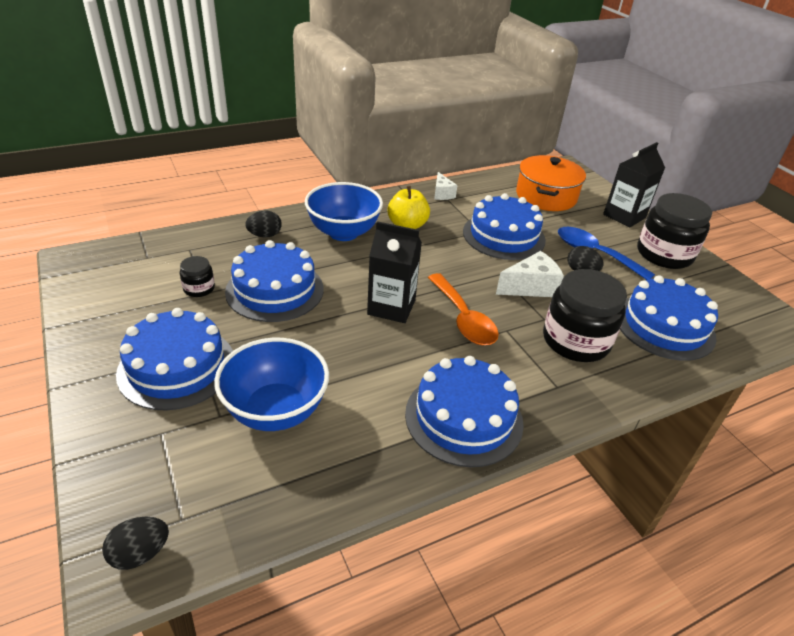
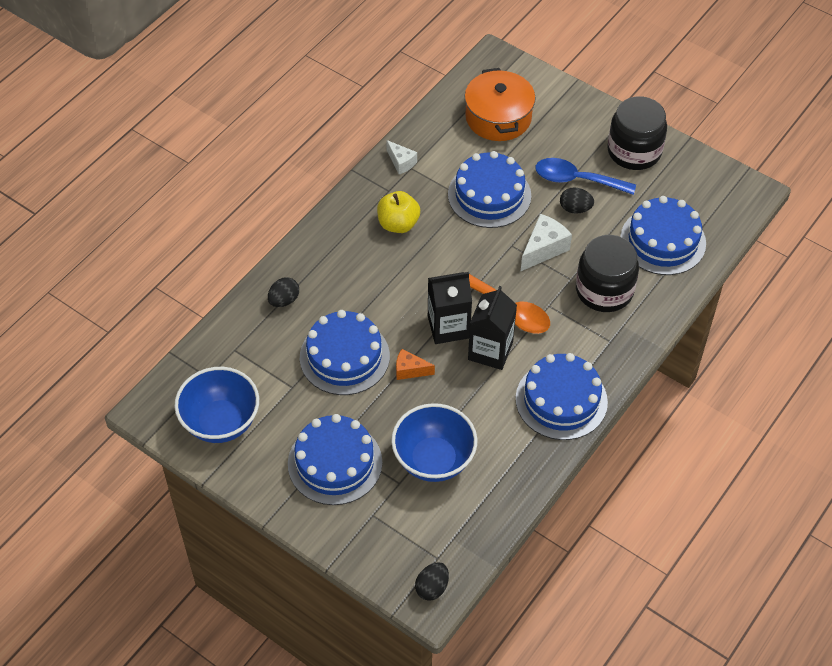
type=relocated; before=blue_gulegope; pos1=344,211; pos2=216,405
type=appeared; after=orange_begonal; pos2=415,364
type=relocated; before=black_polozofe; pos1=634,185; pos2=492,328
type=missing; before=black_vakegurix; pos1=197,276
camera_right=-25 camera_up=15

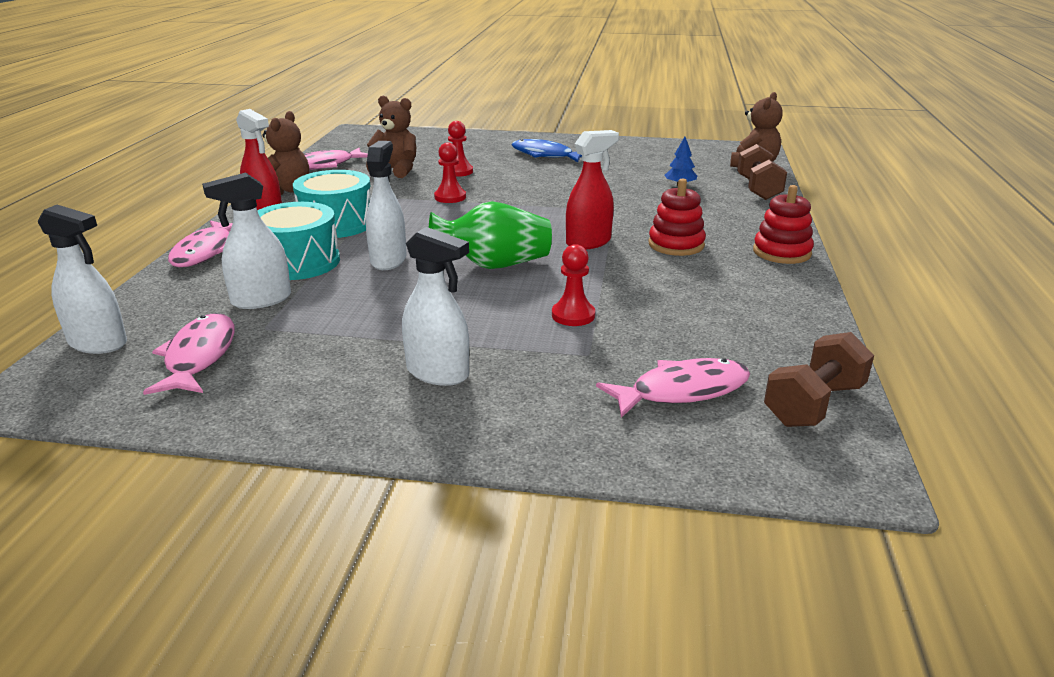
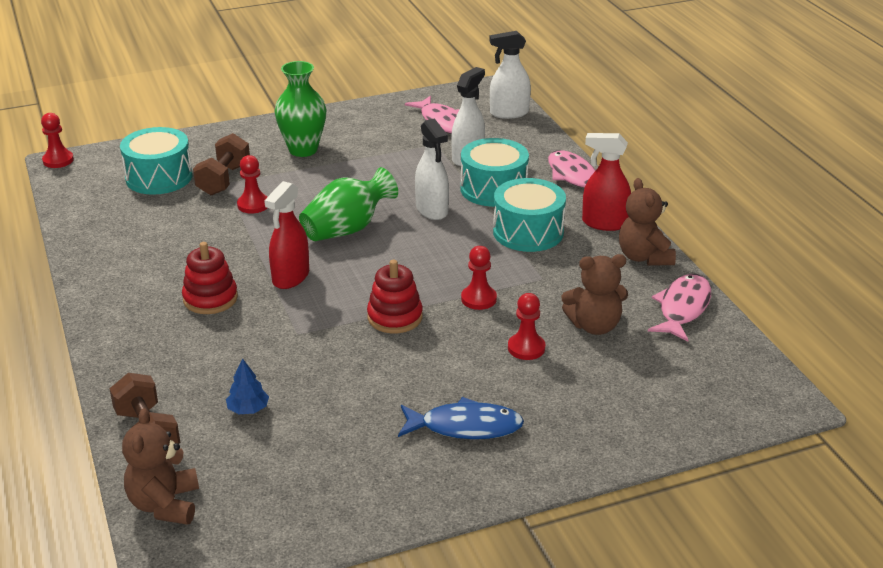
type=appeared; after=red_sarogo; pos2=57,140
type=exchanged; before=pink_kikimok; after=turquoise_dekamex; pos1=673,388; pos2=156,161
type=relocated; before=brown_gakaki; pos1=819,379; pos2=221,164
type=exchanged; before=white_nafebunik; after=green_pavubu; pos1=435,306; pos2=301,109
type=relocated; before=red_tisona; pos1=783,224; pos2=395,297
camera_right=150 camera_up=5

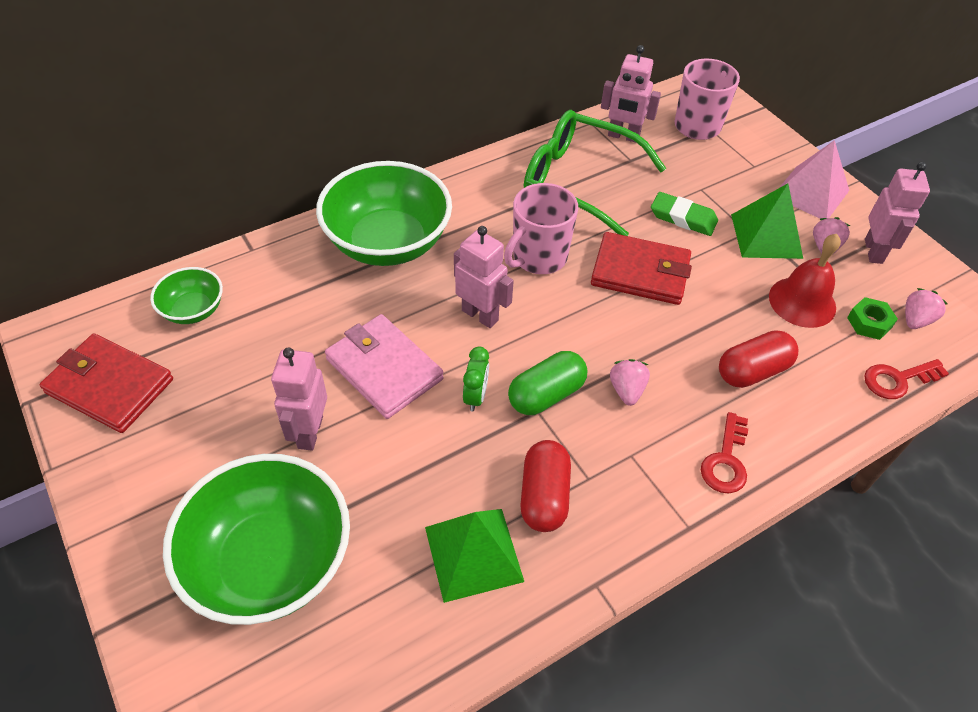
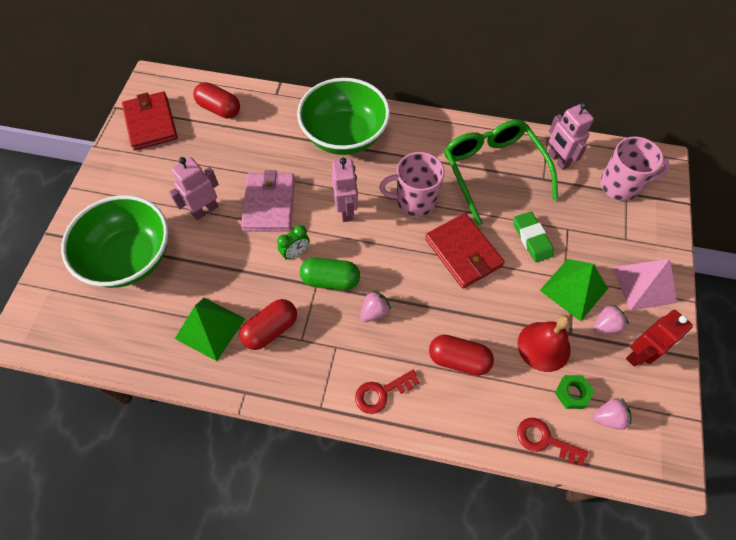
type=exchanged; before=green_gulegope; after=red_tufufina; pos1=186,295; pos2=216,100
type=colour; before=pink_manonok; after=red_manonok; pos1=897,213; pos2=659,338
camera_right=45 camera_up=10

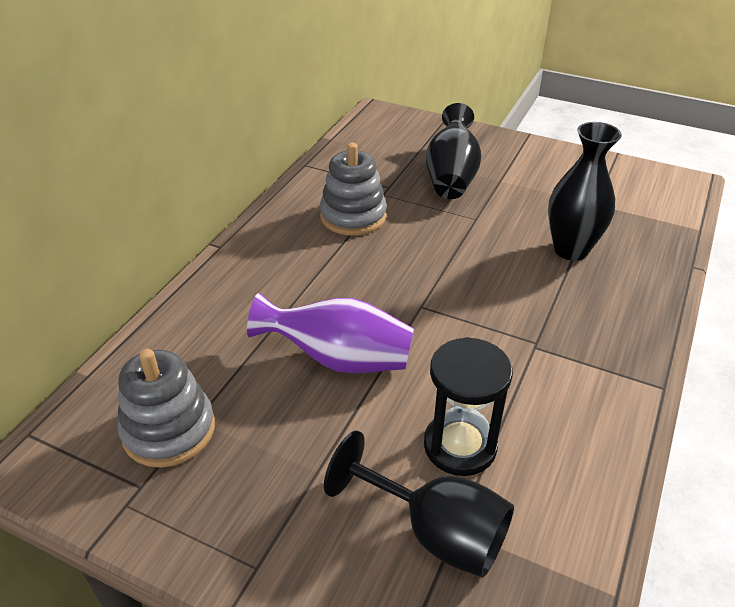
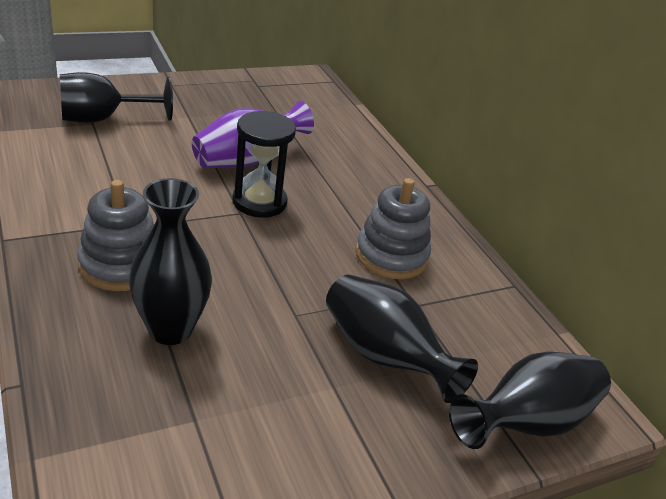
type=relocated; before=grey_tisona; pos1=166,408; pos2=115,235
type=relocated; before=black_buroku; pos1=468,406; pos2=264,164
type=appeared; after=black_pavubu; pos2=530,400
camera_right=125 camera_up=-5

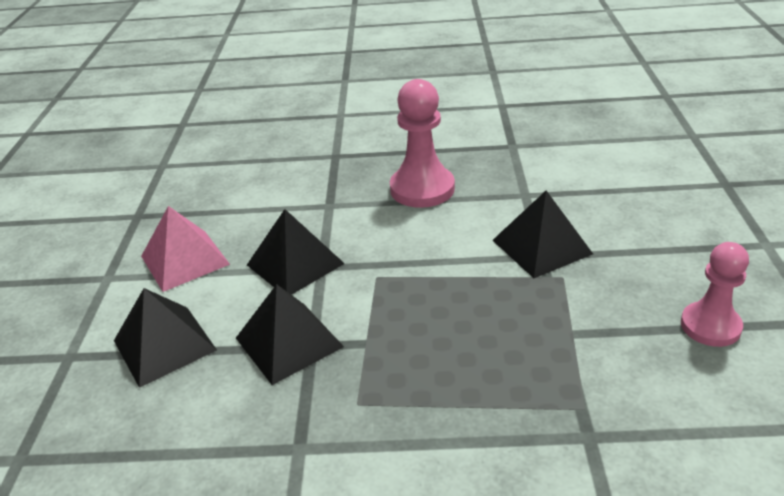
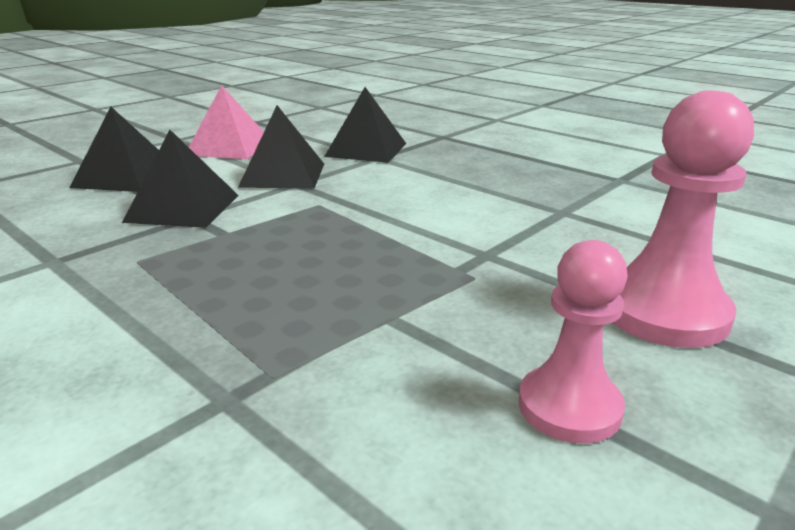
type=relocated; before=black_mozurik; pos1=542,234; pos2=365,125
type=relocated; before=pink_sarogo; pos1=422,143; pos2=683,219
camera_right=40 camera_up=-10

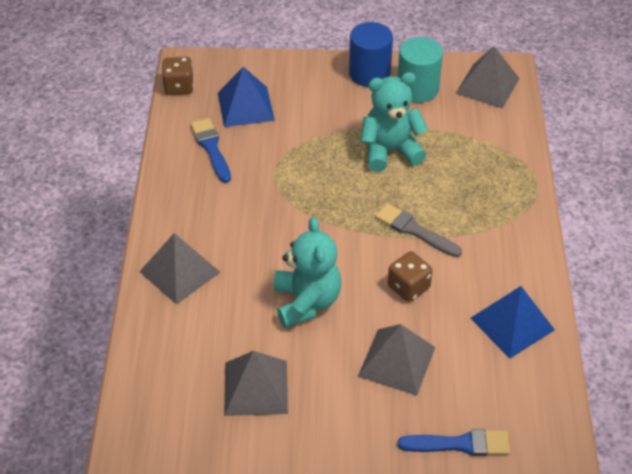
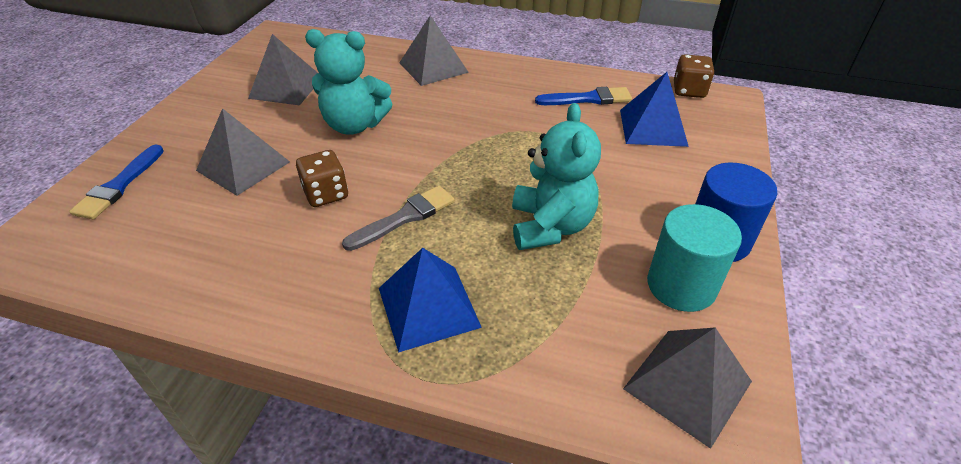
type=relocated; before=blue_mozurik; pos1=512,322; pos2=430,300
camera_right=105 camera_up=-5

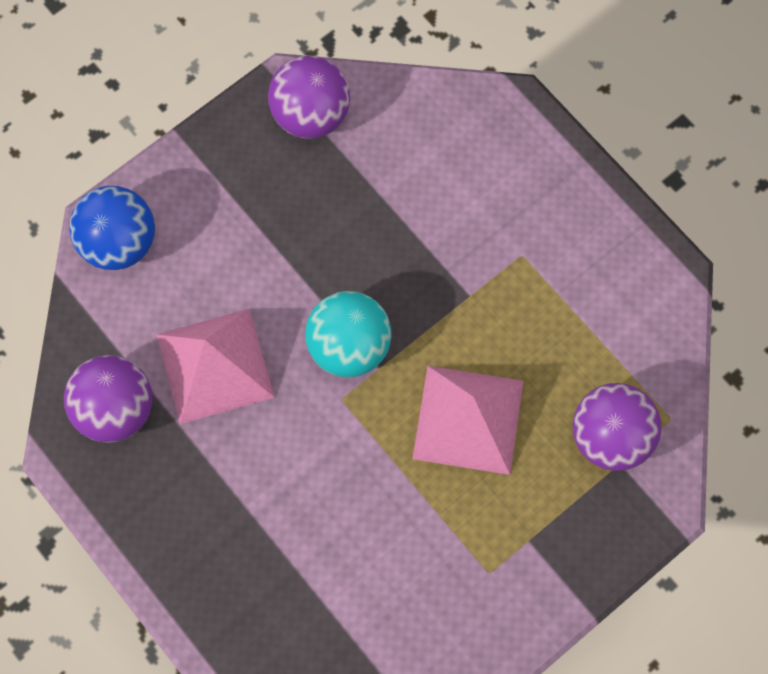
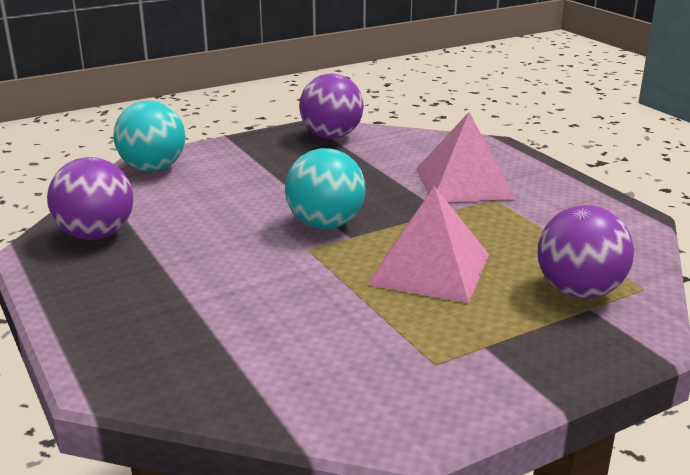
type=colour; before=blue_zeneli; after=turquoise_zeneli; pos1=112,228; pos2=149,136
type=relocated; before=pink_mozurik; pos1=215,366; pos2=466,157
camera_right=10 camera_up=-45

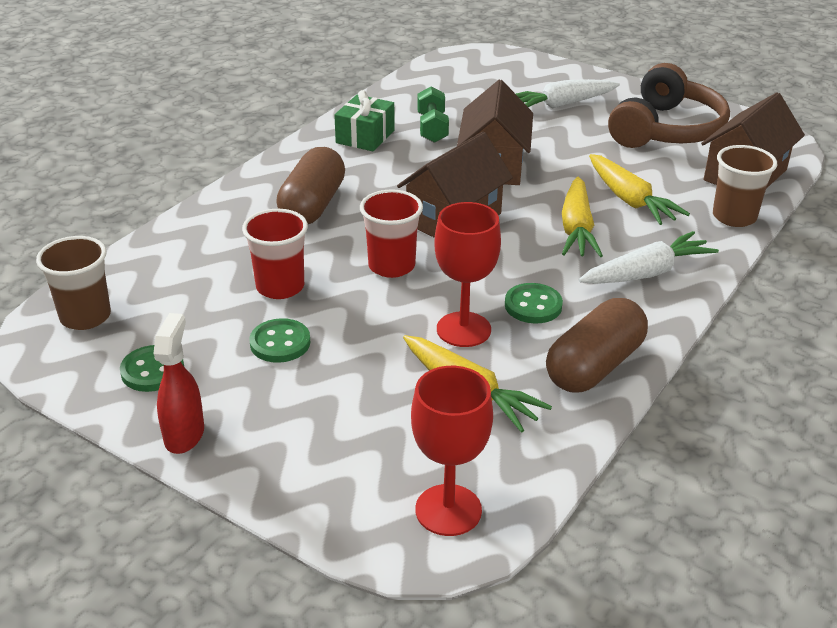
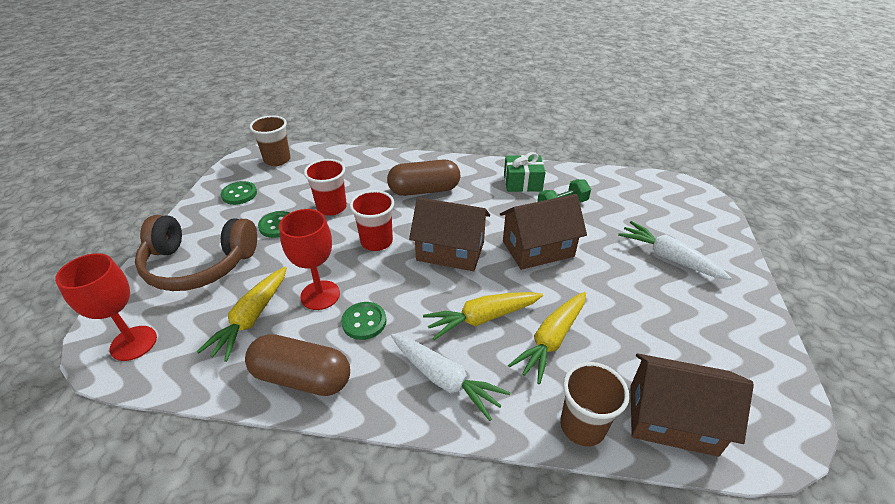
type=relocated; before=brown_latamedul; pos1=669,105; pos2=196,253
type=missing; before=red_nafebunik; pos1=178,383
camera_right=65 camera_up=5

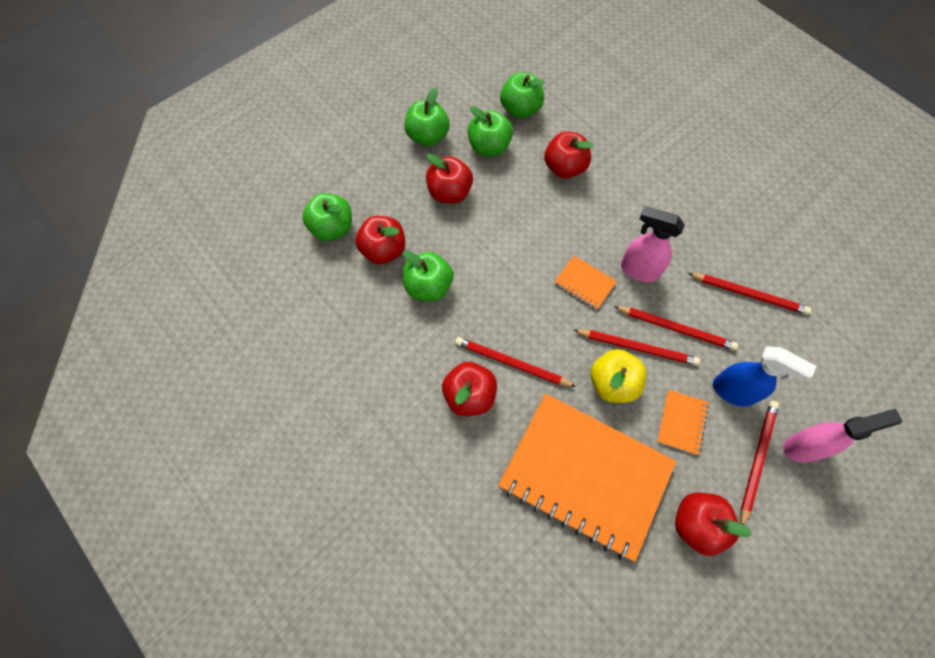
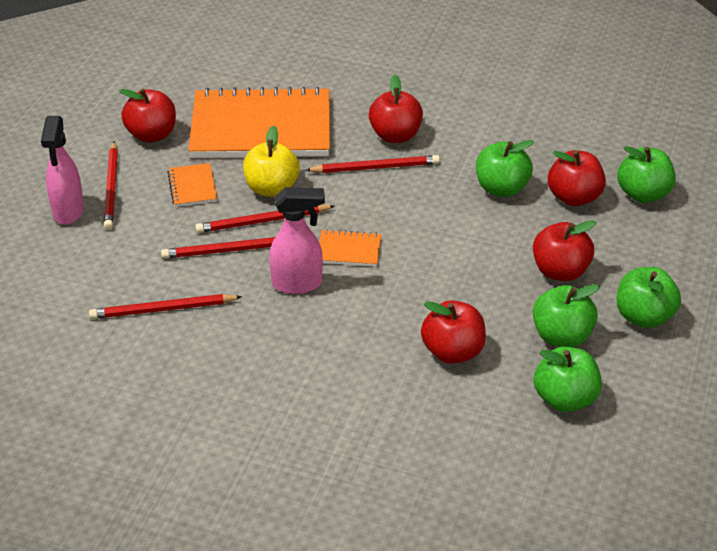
type=spun; before=pink_nafebunik; pos1=843,435; pos2=62,170; turn=-45
type=missing; before=blue_nafebunik; pos1=764,376
camera_right=150 camera_up=-25

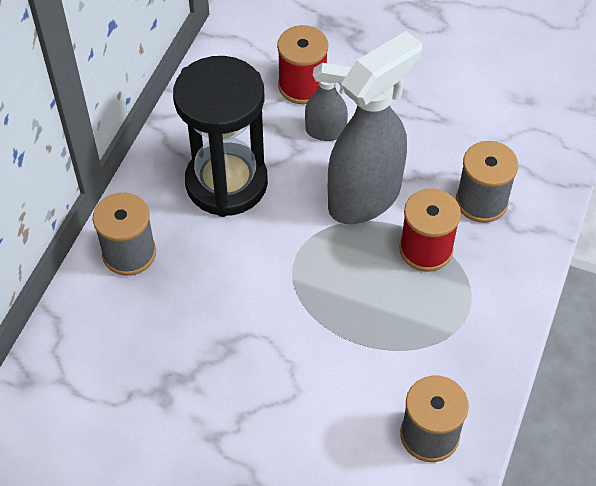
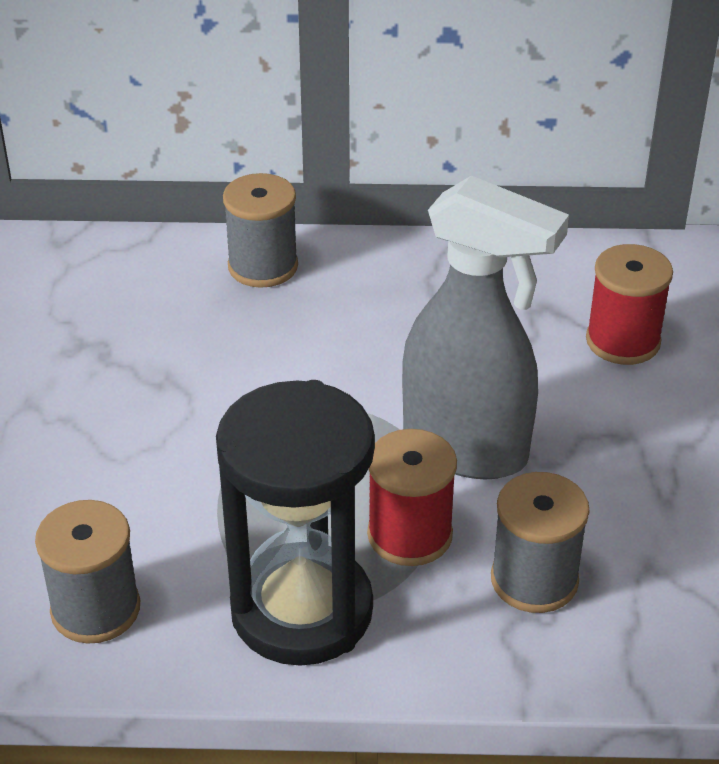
type=relocated; before=black_buroku; pos1=220,136; pos2=295,523
type=missing; before=grey_nafebunik; pos1=328,102
camera_right=70 camera_up=-15

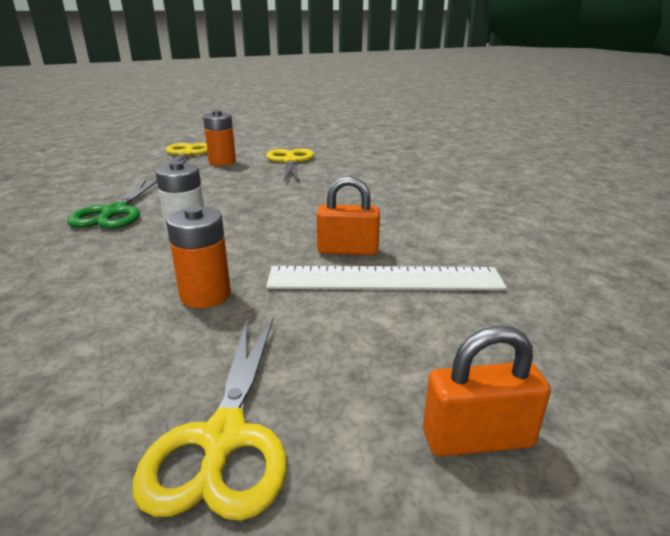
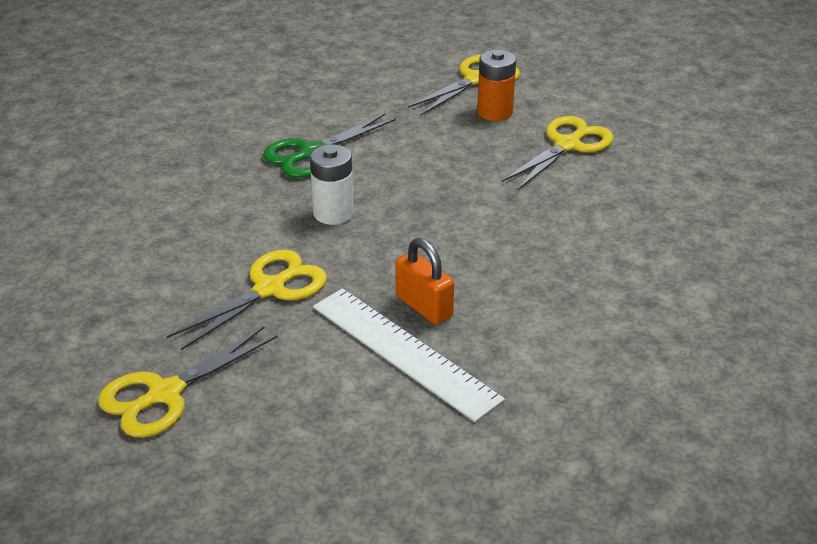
type=exchanged; before=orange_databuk; after=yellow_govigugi; pos1=198,257; pos2=247,300
type=missing; before=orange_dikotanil; pos1=487,391
camera_right=45 camera_up=10

